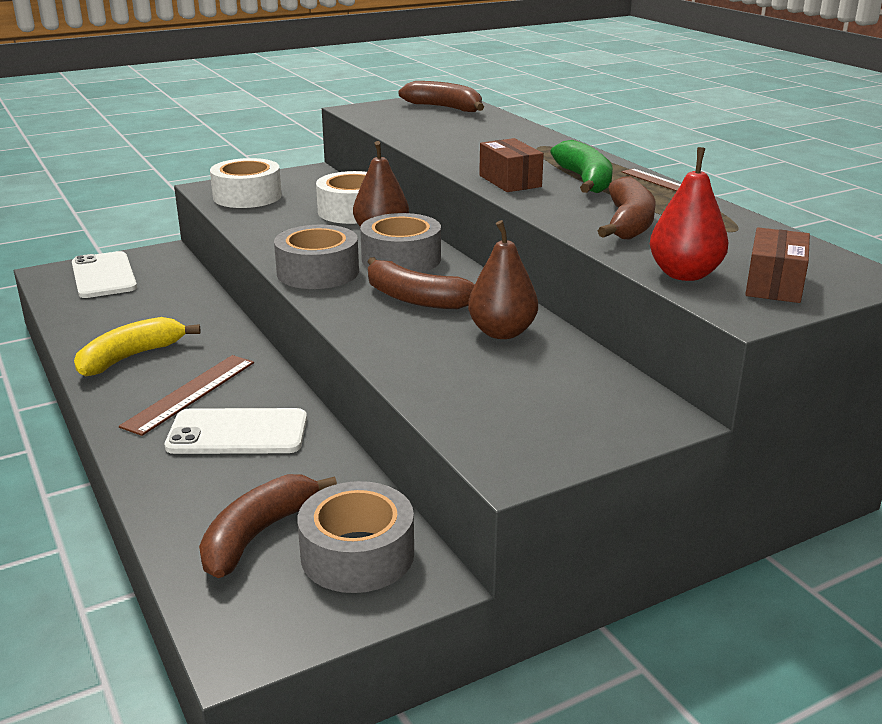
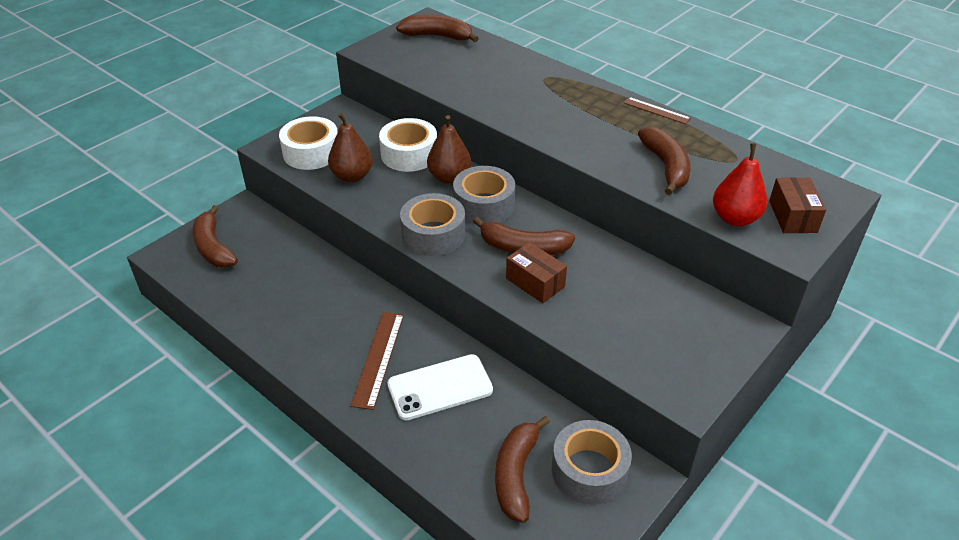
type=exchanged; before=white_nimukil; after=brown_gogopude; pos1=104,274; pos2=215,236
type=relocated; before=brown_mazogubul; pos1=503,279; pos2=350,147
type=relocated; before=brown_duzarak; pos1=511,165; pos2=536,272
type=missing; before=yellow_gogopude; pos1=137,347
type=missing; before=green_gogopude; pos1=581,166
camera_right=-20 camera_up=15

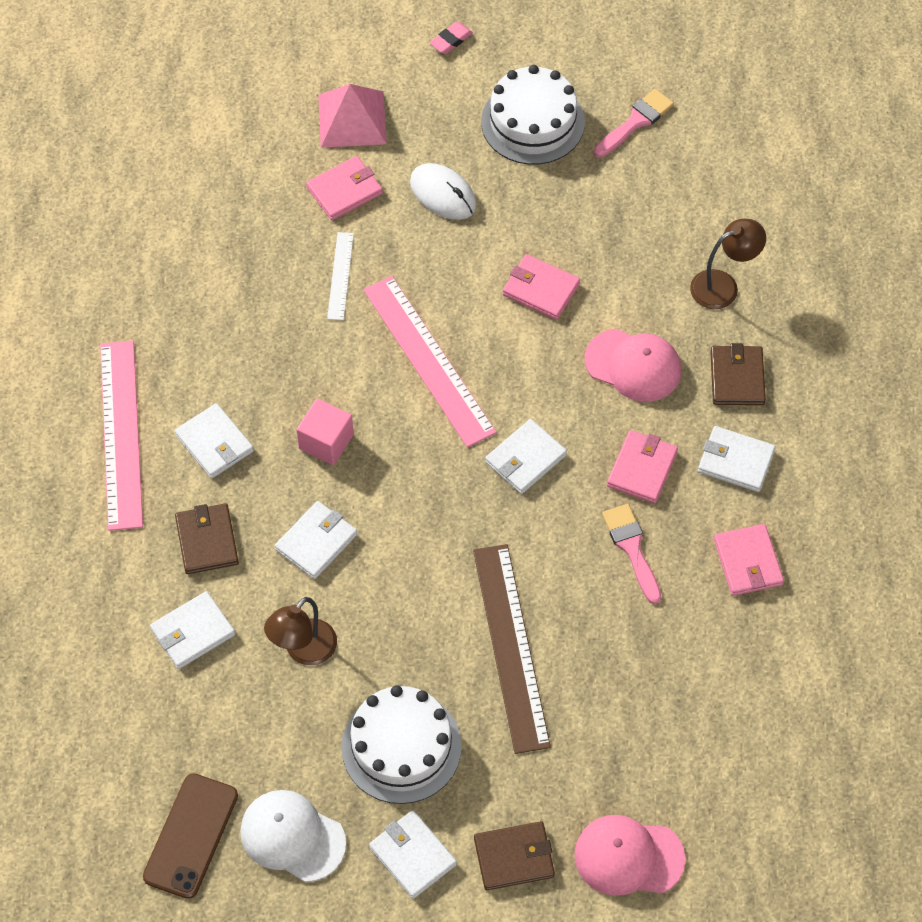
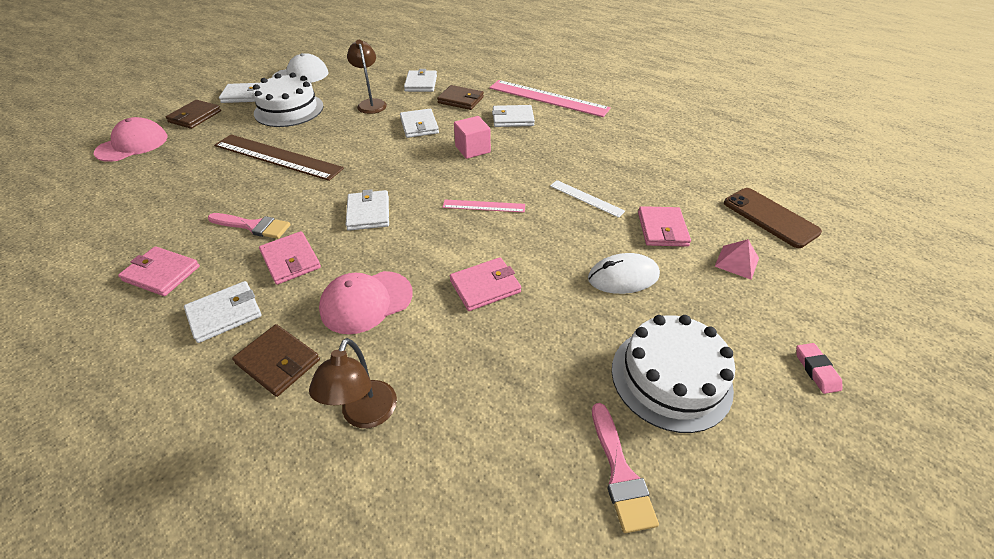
type=size; before=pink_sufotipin; pos1=430,361; pos2=484,206; scale=0.5
type=size; before=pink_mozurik; pos1=352,116; pos2=737,259; scale=0.58
type=relocated; before=brown_nimukil; pos1=190,836; pos2=773,218
camera_right=125 camera_up=-15

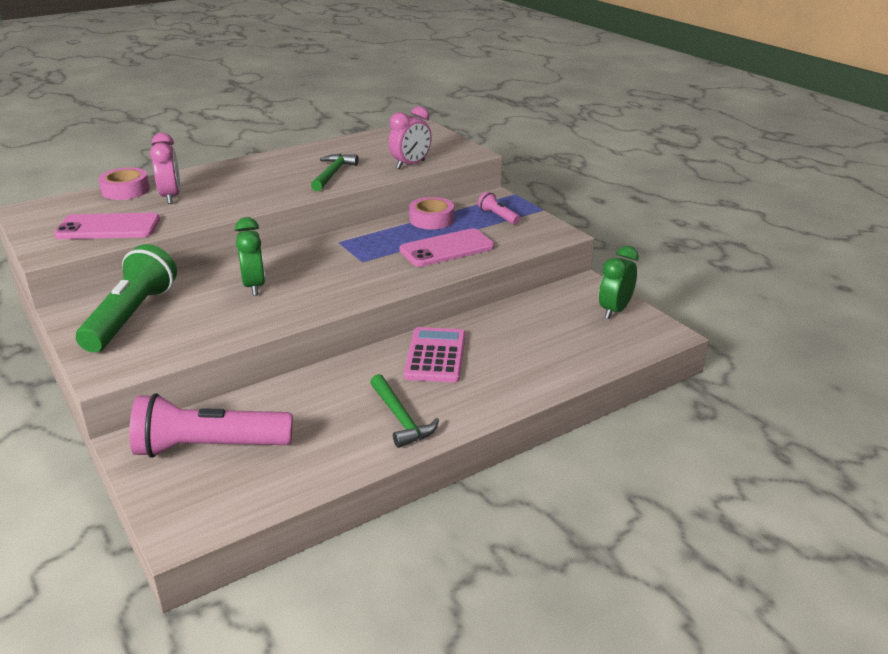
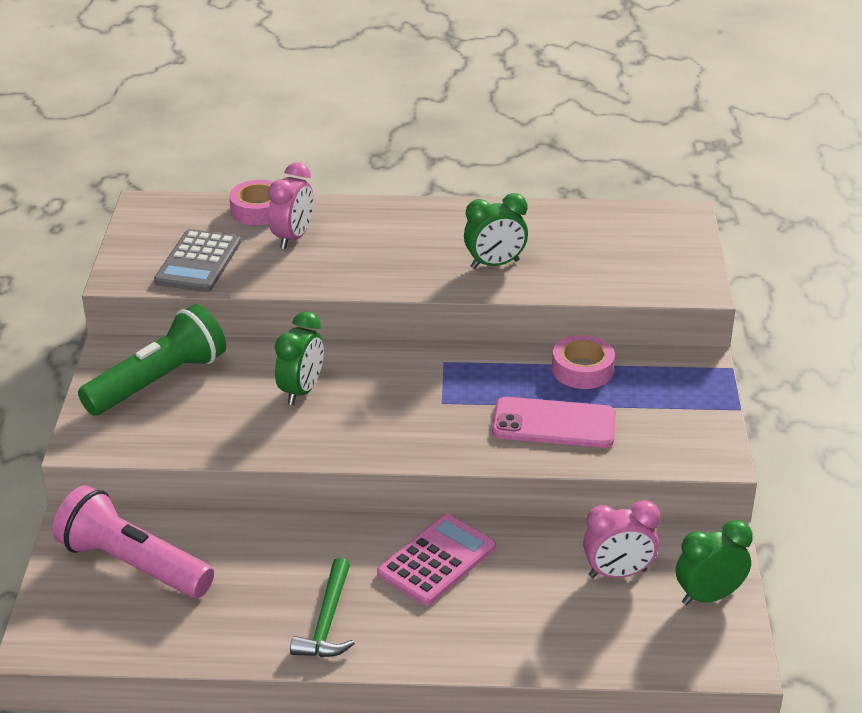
type=exchanged; before=pink_nimukil; after=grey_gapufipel; pos1=107,226; pos2=197,260
type=exchanged; before=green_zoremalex; after=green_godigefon; pos1=335,172; pos2=496,231
type=relocated; before=pink_godigefon; pos1=410,137; pos2=621,539
type=missing; before=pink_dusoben; pos1=499,208
camera_right=35 camera_up=5

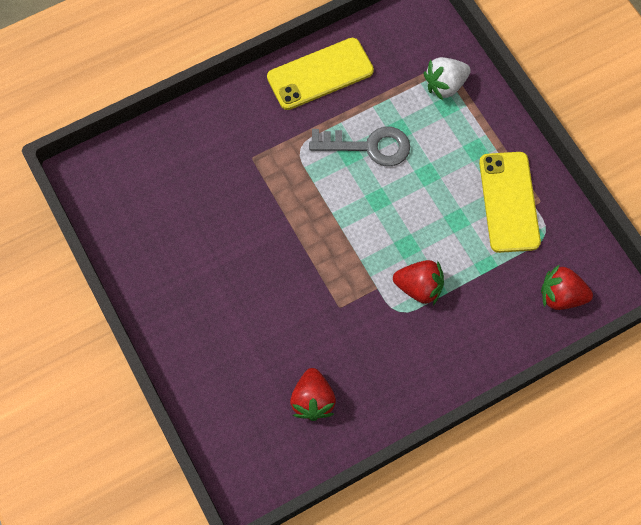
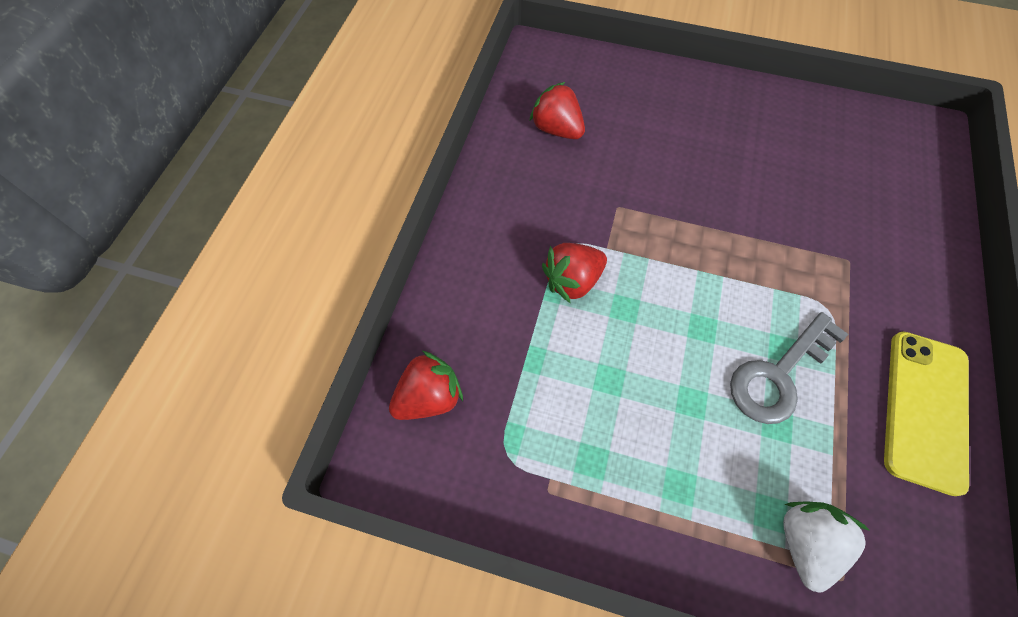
type=missing; before=yellow_nimukil; pos1=510,202
camera_right=135 camera_up=-5

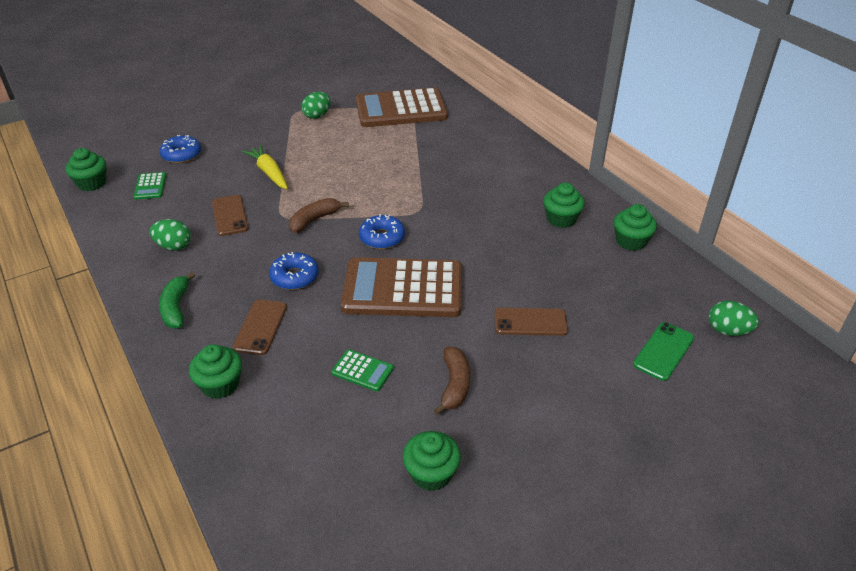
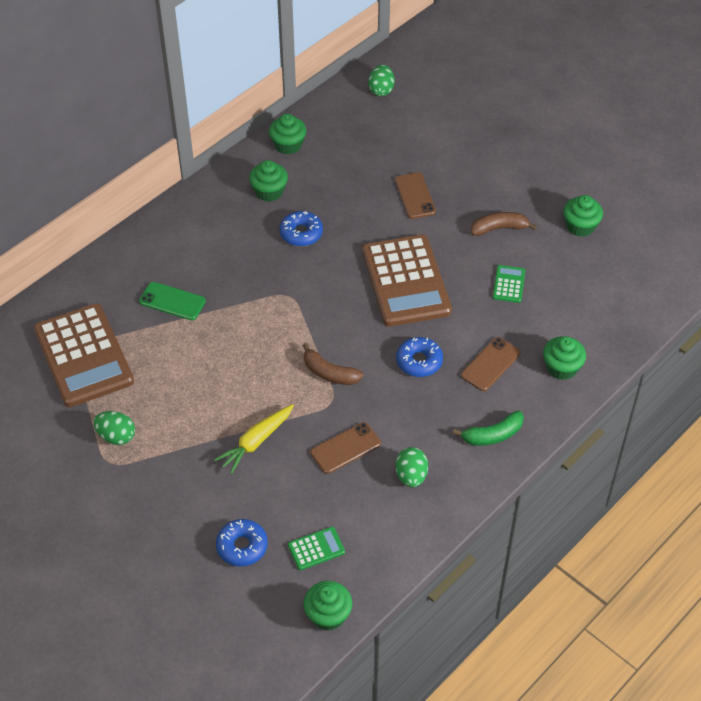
type=relocated; before=green_nimukil; pos1=663,351; pos2=172,301
type=relocated; before=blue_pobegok; pos1=382,231; pos2=301,229
type=spun; before=brown_nimukil; pos1=260,327; pos2=491,364; turn=-45
camera_right=-105 camera_up=10

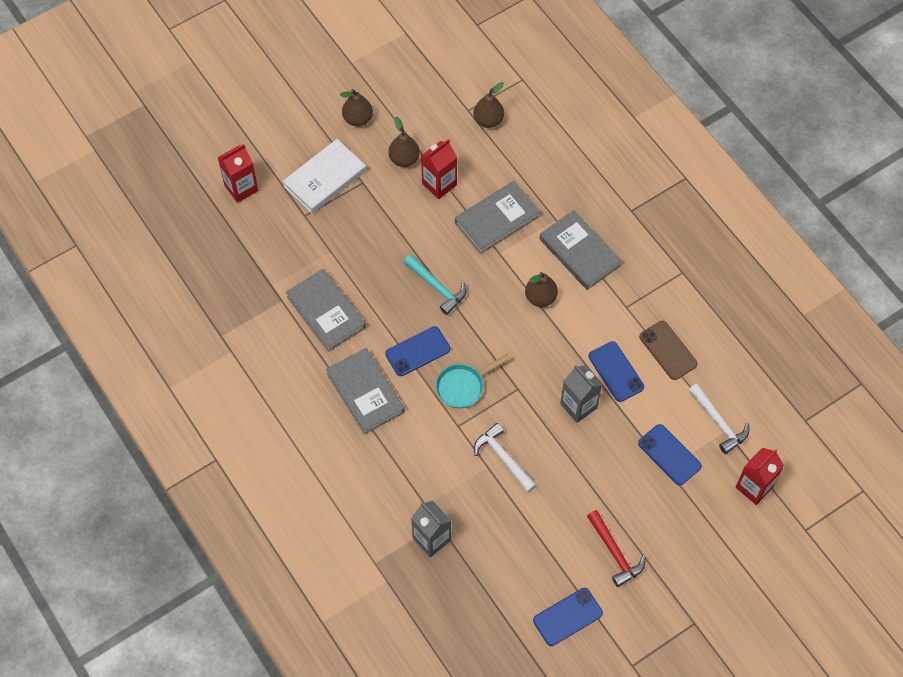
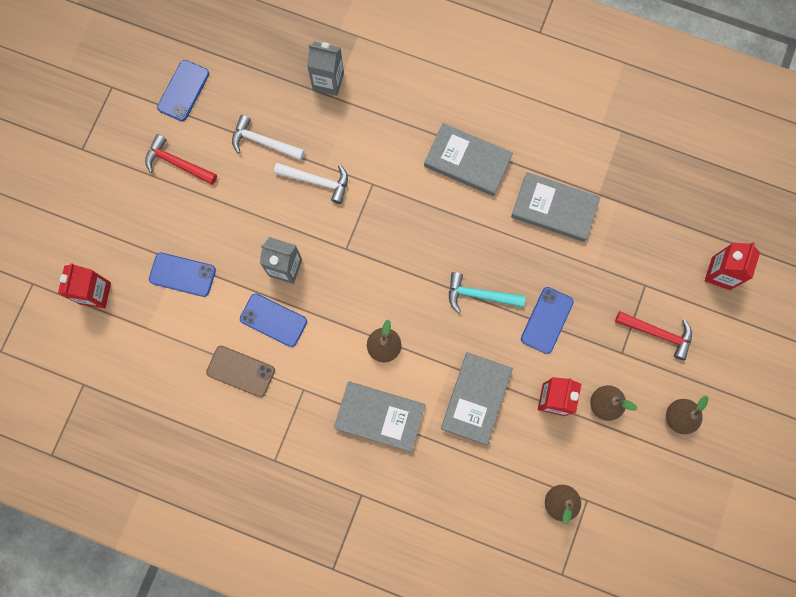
type=relocated; before=white_zoremalex; pos1=718,419; pos2=268,137
type=relocated; before=blue_nimukil; pos1=417,351; pos2=547,320
type=exchanged; before=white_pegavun; after=red_zoremalex; pos1=324,176; pos2=653,335
type=missing; before=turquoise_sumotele; pos1=473,380
camera_right=145 camera_up=15

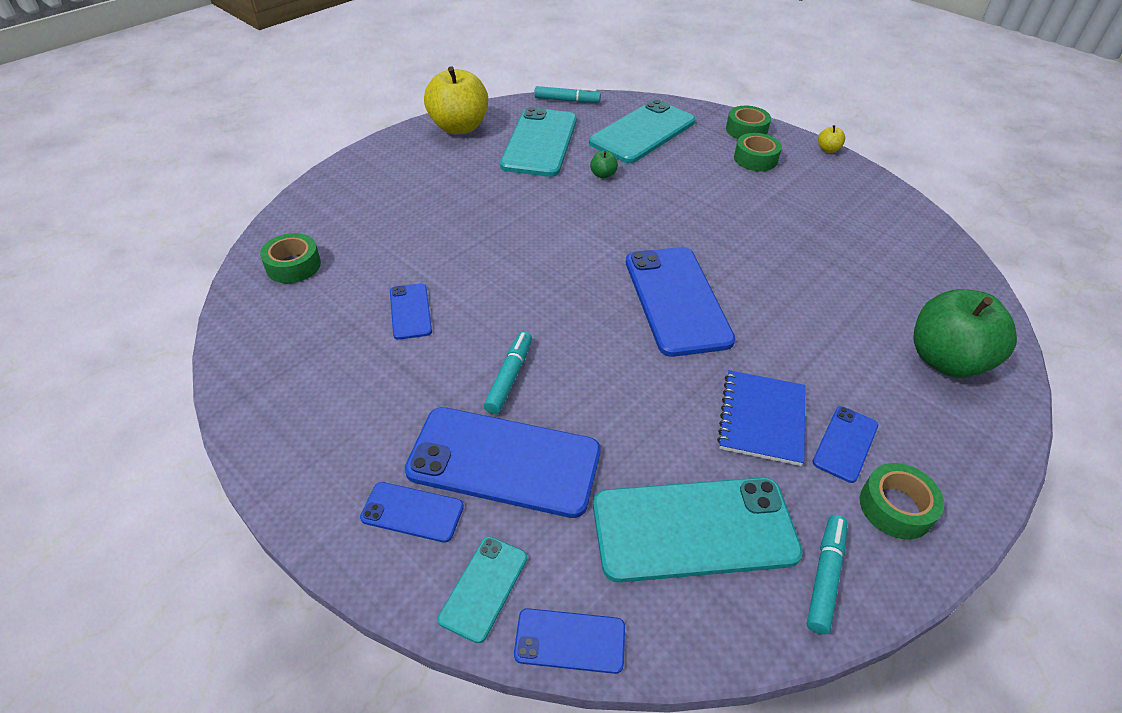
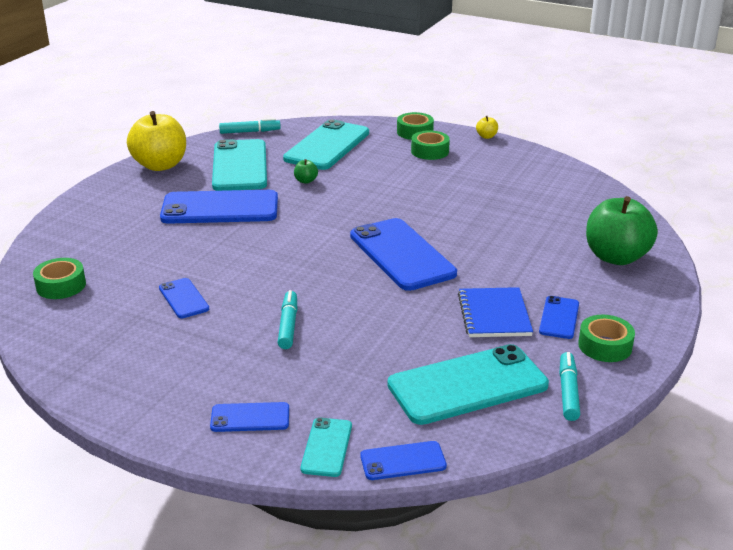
type=relocated; before=blue_nimukil; pos1=503,462; pos2=219,207
camera_right=-15 camera_up=-15

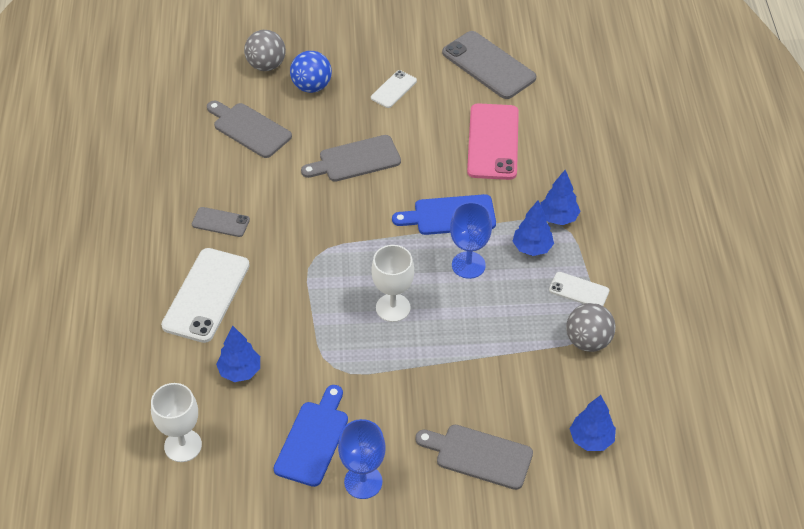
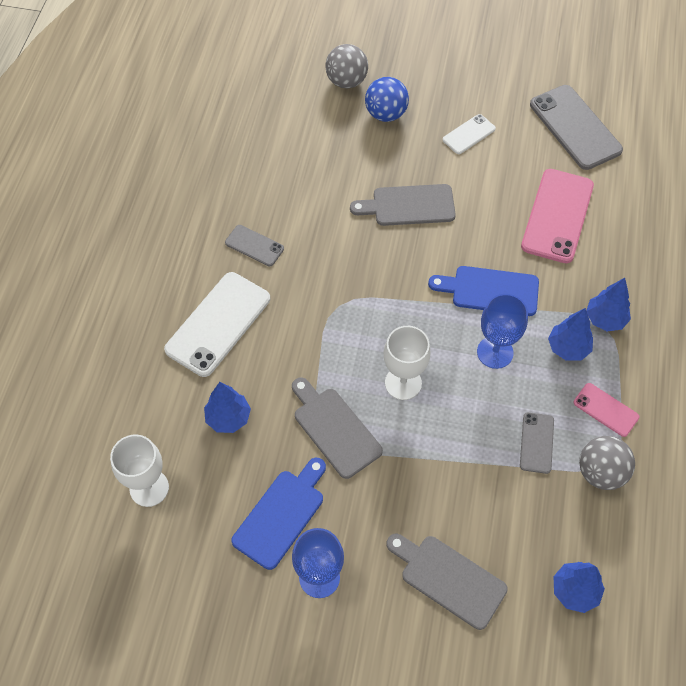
type=relocated; before=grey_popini; pos1=249,129; pos2=337,428
type=appeared; after=grey_nimukil; pos2=537,443
type=colour; before=white_nimukil; after=pink_nimukil; pos1=579,289; pos2=606,410
camera_right=15 camera_up=10

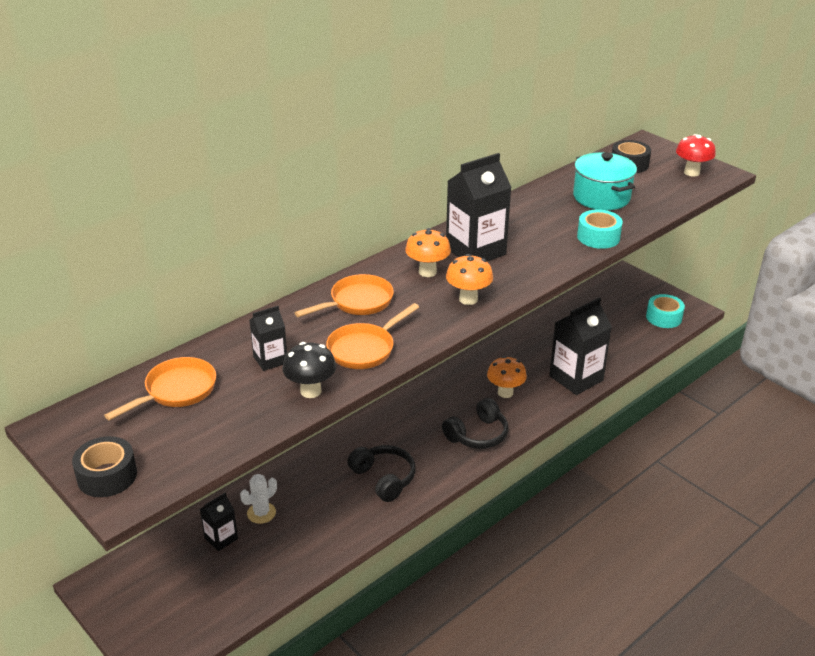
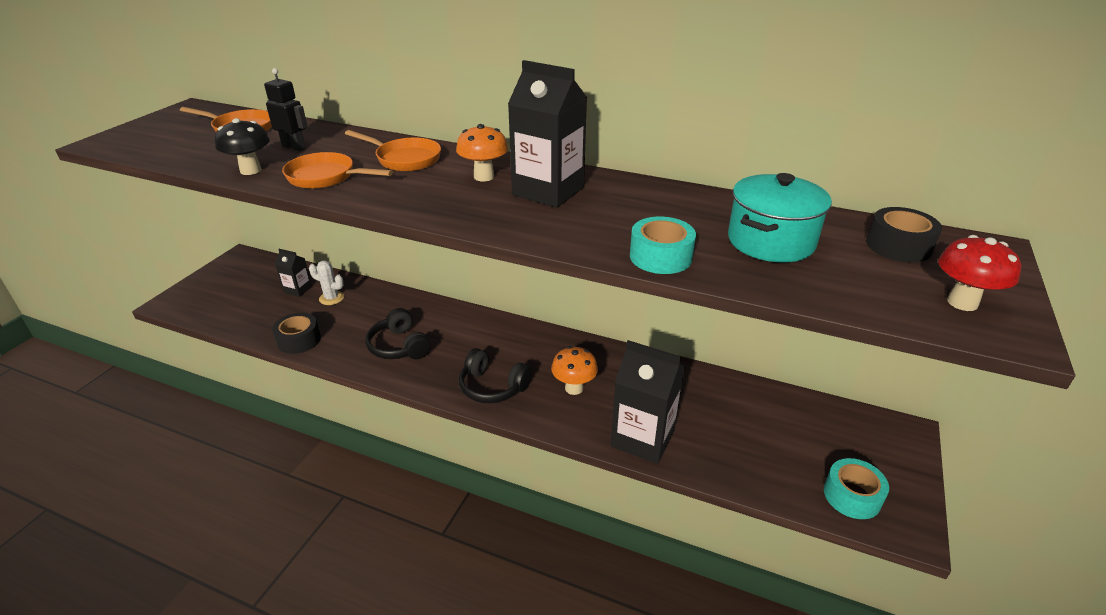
type=exchanged; before=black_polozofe; after=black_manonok; pos1=268,338; pos2=286,109
type=relocated; before=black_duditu; pos1=104,466; pos2=296,333
type=spun; before=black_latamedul; pos1=381,473; pos2=398,333; turn=120
type=missing; before=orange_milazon; pos1=469,279
camera_right=65 camera_up=0

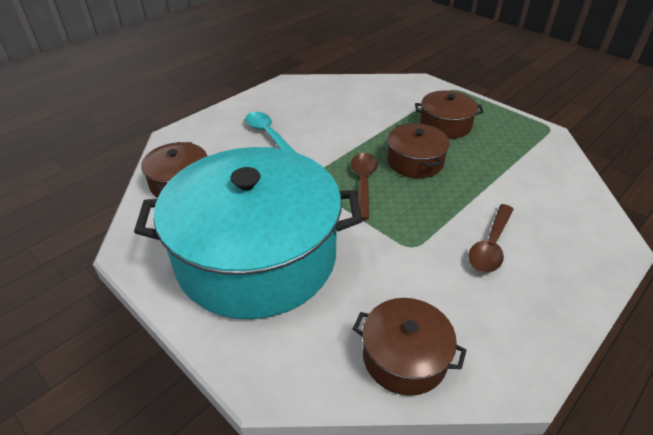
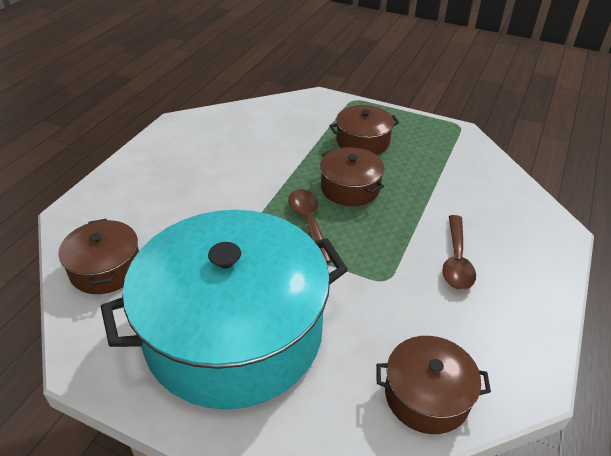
type=missing; before=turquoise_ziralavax; pos1=270,132
camera_right=-20 camera_up=0

